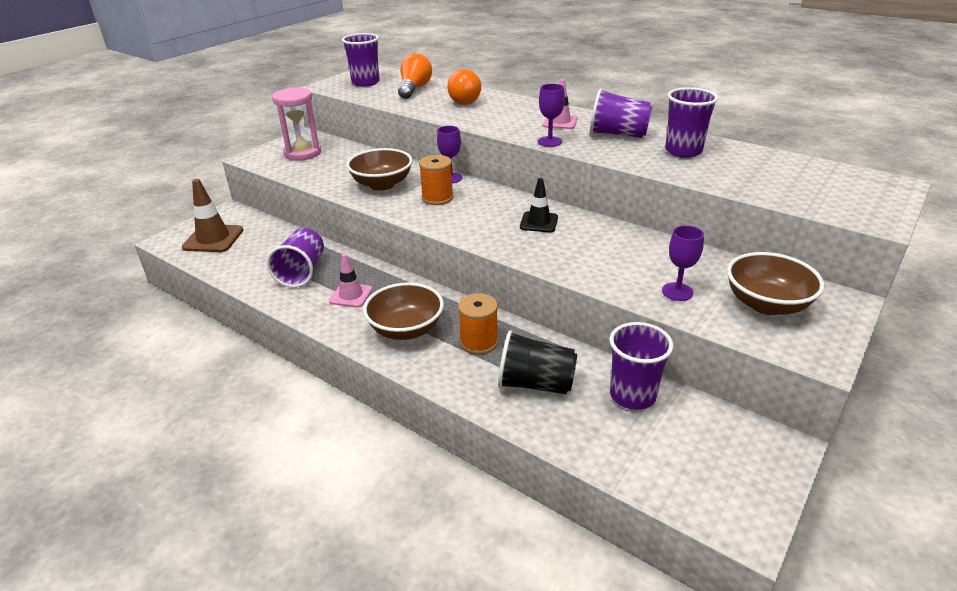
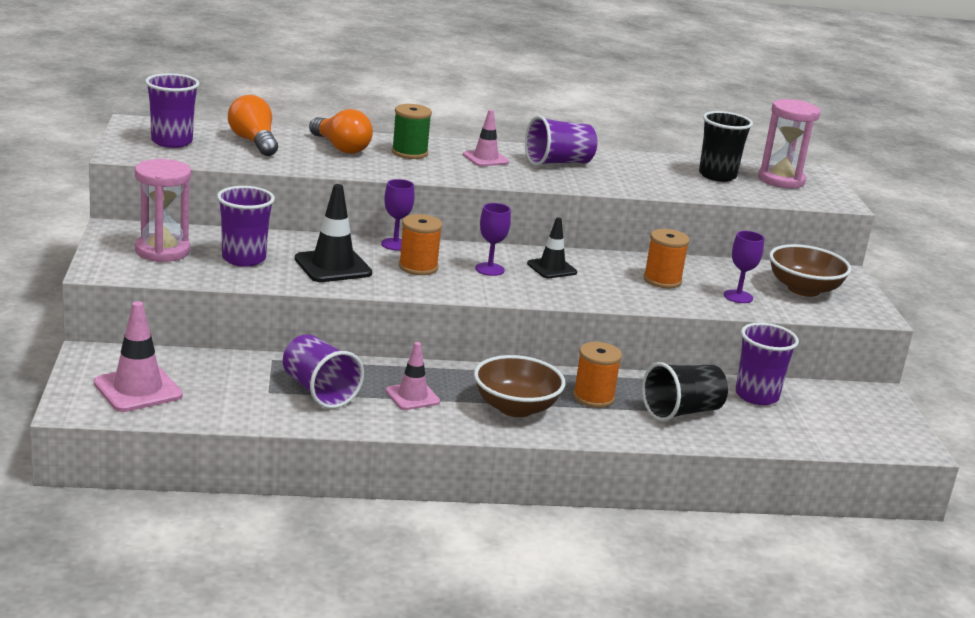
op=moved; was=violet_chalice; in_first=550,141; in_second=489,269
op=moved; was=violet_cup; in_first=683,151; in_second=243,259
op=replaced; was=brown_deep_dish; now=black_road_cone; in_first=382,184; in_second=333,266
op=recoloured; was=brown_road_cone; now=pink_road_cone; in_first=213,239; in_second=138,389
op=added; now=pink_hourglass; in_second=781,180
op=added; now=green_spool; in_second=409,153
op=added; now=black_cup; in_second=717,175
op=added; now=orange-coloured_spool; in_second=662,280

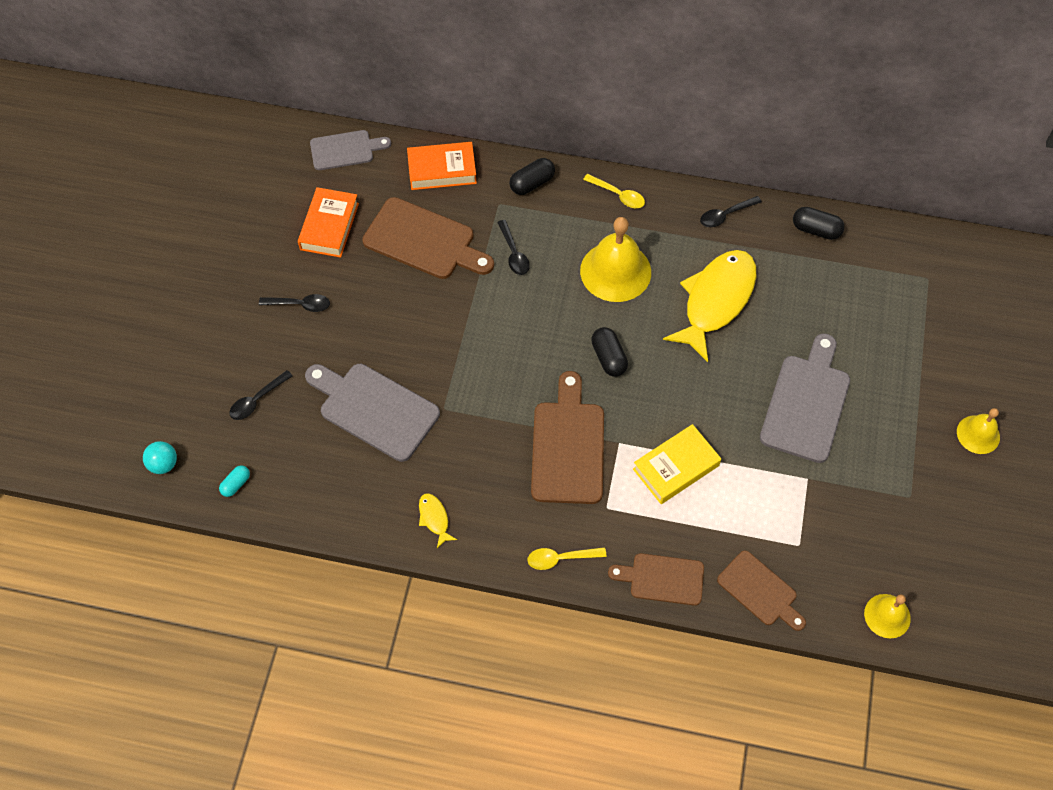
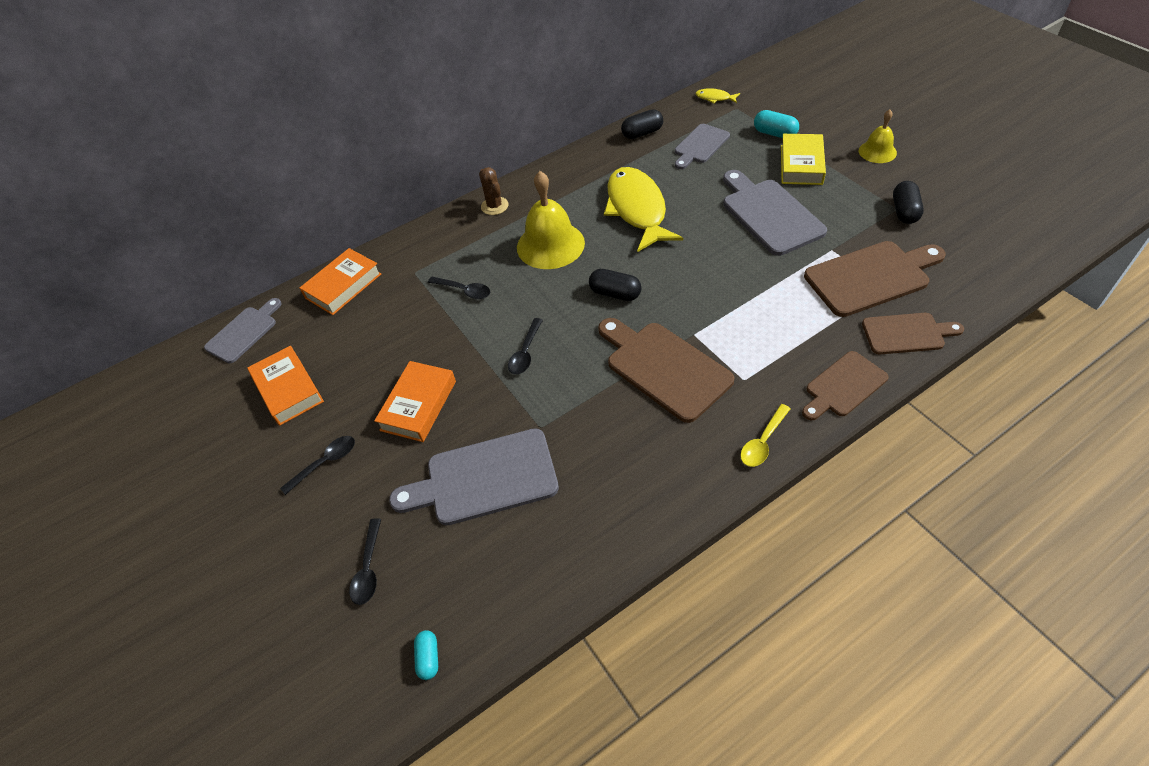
op=moved; was=black_capsule; in_first=532,183; in_second=904,211
op=replaced; was=yellow_teaspoon; now=brown_saguaro_cactus; in_first=618,195; in_second=494,206
op=moved; was=black_teaspoon; in_first=725,215; in_second=525,353
op=moved; was=brown_chopping_board; in_first=424,241; in_second=871,277
op=moved; was=yellow_hardcover; in_first=676,467; in_second=801,164
op=removed; was=turquoise_play_ball; in_first=163,464
op=moved; was=yellow_fish_figure; in_first=434,518; in_second=715,98
op=removed; was=yellow_bell; in_first=887,616
op=added; now=turquoise_capsule; in_second=774,134
op=added; now=ash-grey_chopping_board; in_second=700,145
op=added; now=orange-coloured_hardcover; in_second=418,405

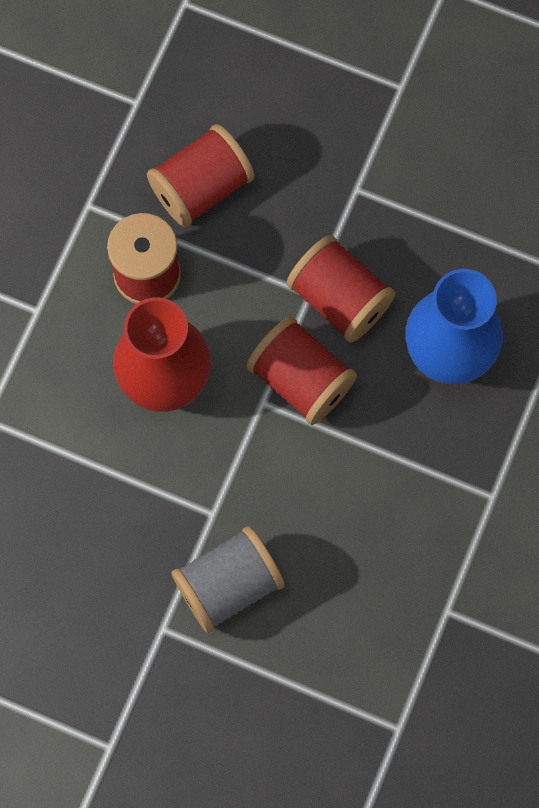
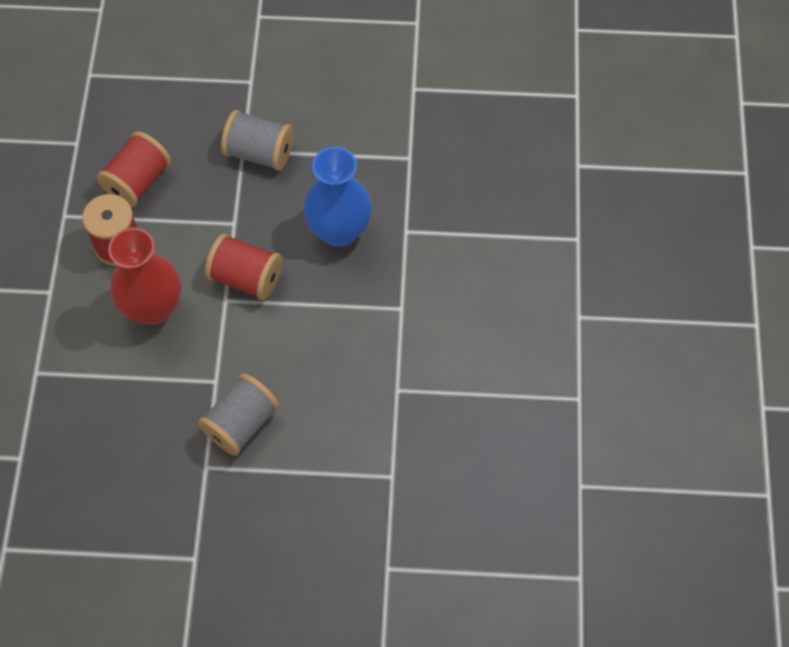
op=removed; was=red_spool; in_first=339,299
op=added; now=ash-grey_spool; in_second=259,153

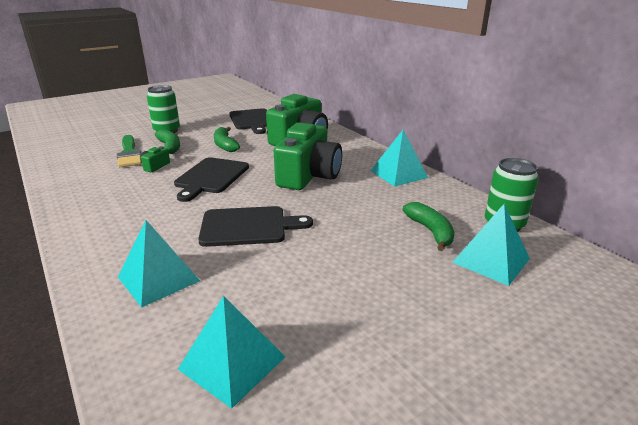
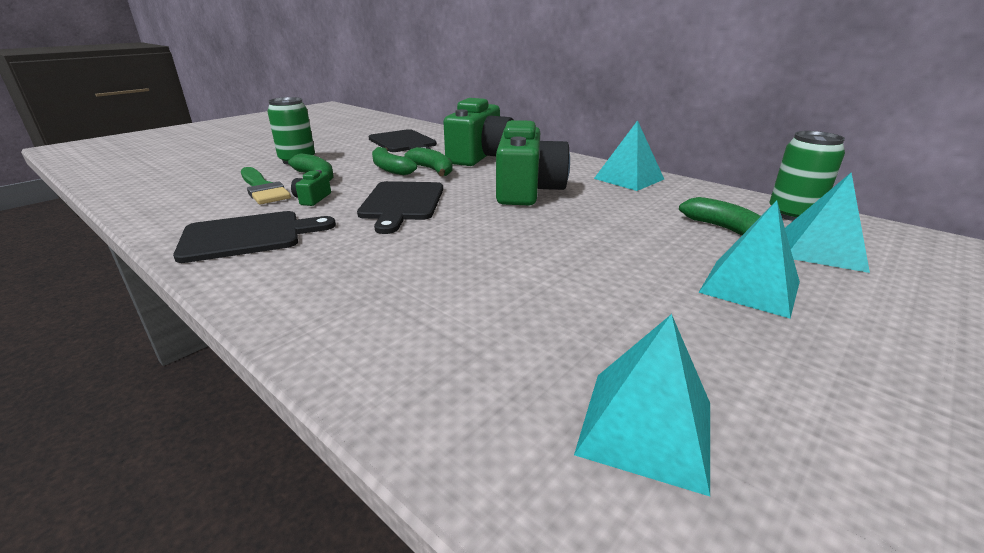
op=moved; was=black_chopping_board; in_first=248,226; in_second=248,236
op=moved; was=turquoise_solid_pyramid; in_first=158,279; in_second=749,287
op=added; now=green_toy_banana; in_second=432,170

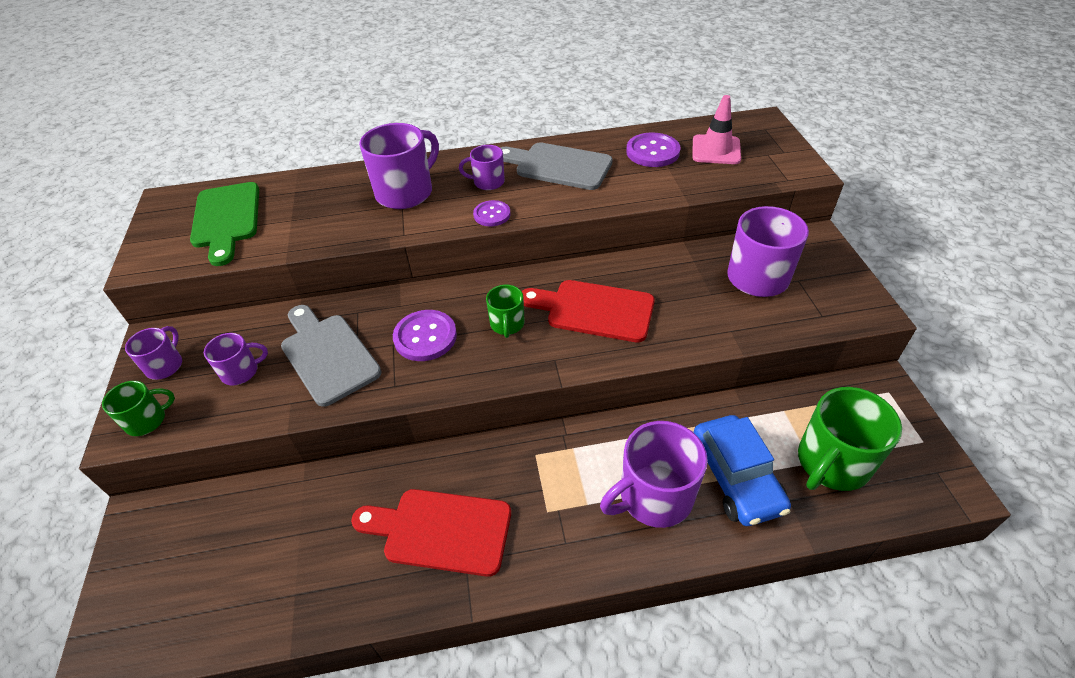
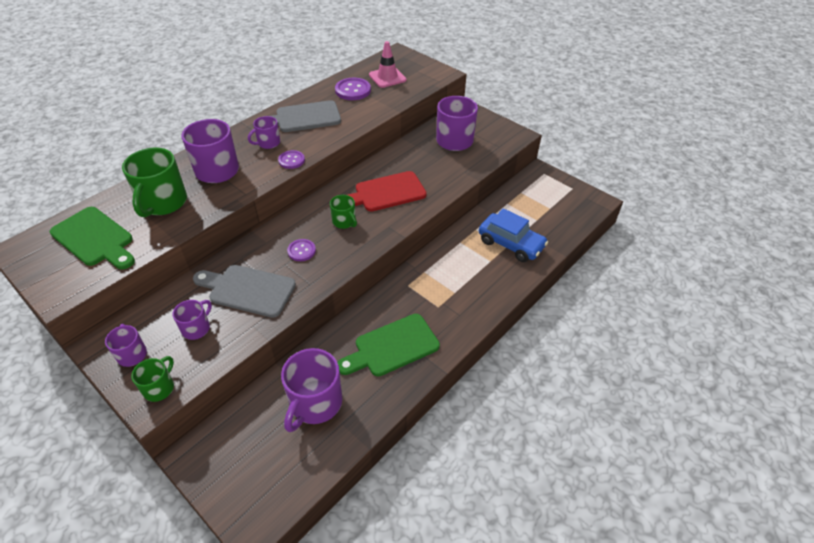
op=resized; was=violet_button; in_first=425,337; in_second=301,251; ratio=0.63
op=moved; was=green_mug; in_first=832,463; in_second=163,203
op=moved; was=violet_mug; in_first=654,496; in_second=315,403
op=recoloured; was=red_chopping_board; now=green_chopping_board; in_first=440,531; in_second=392,347

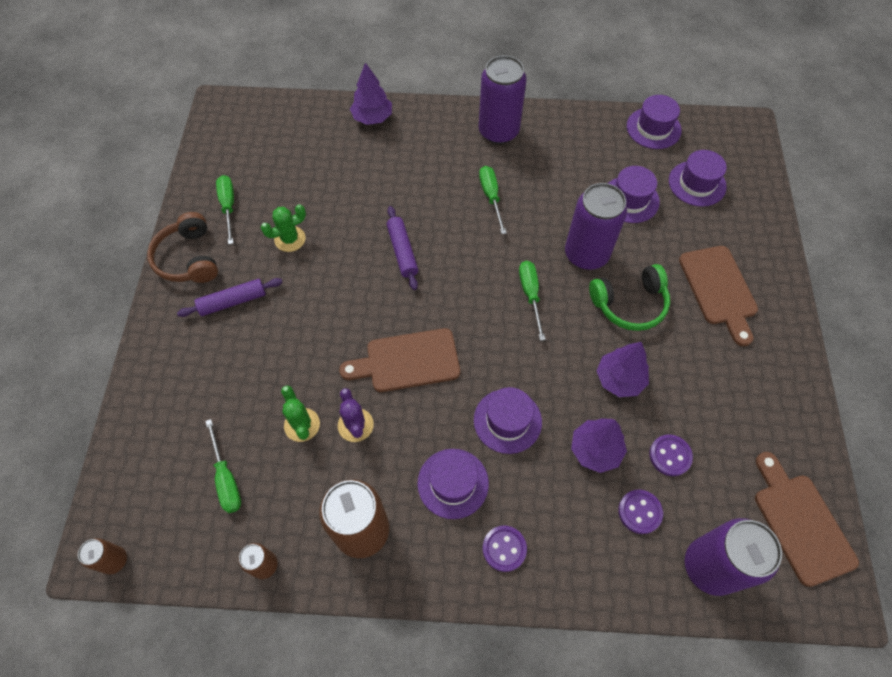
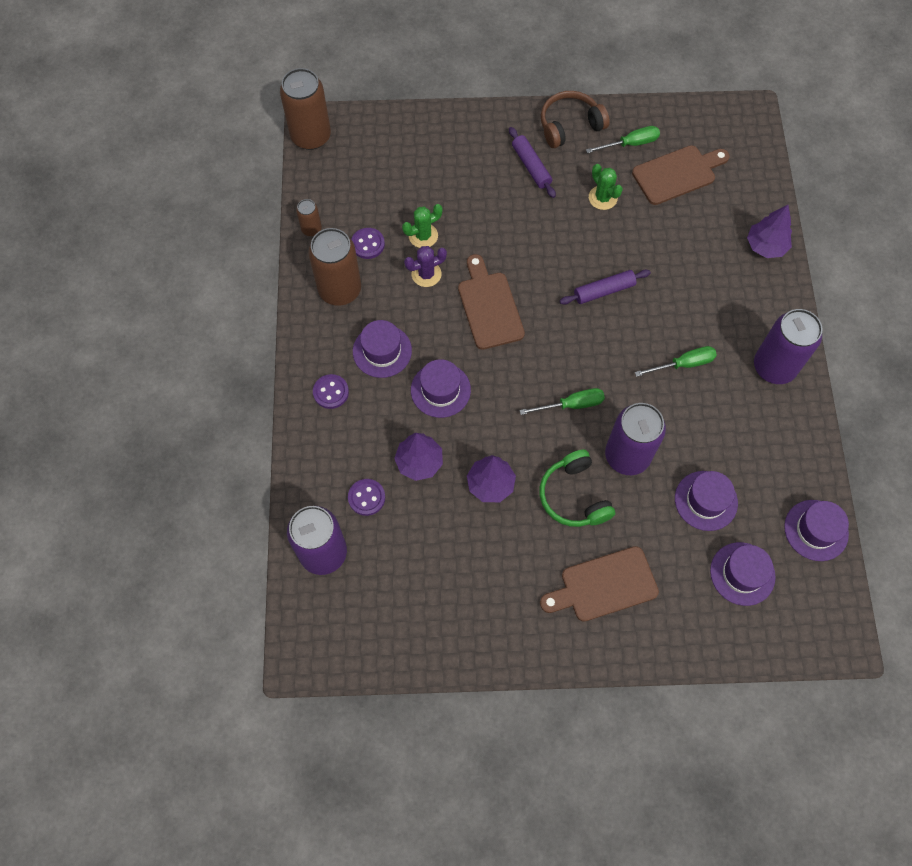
op=removed; was=green_flat_screwdriver; in_first=226,478
op=moved; was=violet_button; in_first=670,456; in_second=368,244
op=moved; was=brown_chopping_board; in_first=801,523; in_second=677,174
op=resized; was=brown_soda_can; in_first=114,560; in_second=311,136; ratio=2.06

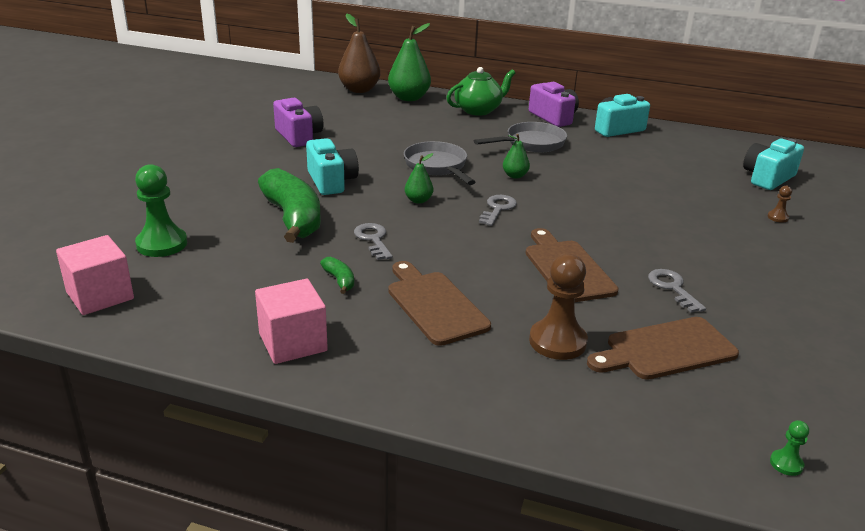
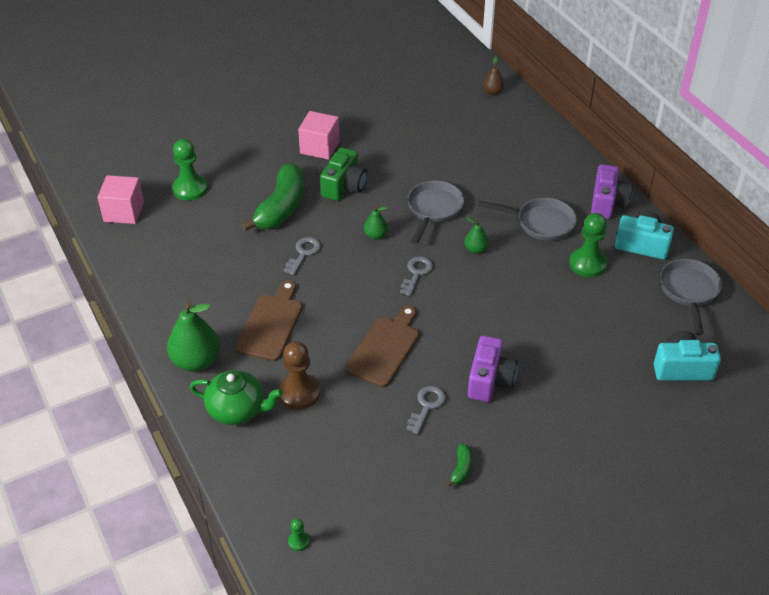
op=resized; was=brown_pear; in_first=359,90; in_second=492,92; ratio=0.52
op=moved; was=green_pear; in_first=409,98; in_second=196,361
op=moved; was=green_teapot; in_first=478,110; in_second=237,410
op=moved; was=violet_camera; in_first=299,136; in_second=490,380
op=recoloured; was=turquoise_camera; now=green_camera; in_first=331,181; in_second=344,186
op=removed; was=brown_game_pawn; in_first=777,217
op=turned; was=ash-grey_latchkey; in_first=497,209; in_second=416,273; clockwise=-45
op=moved; was=green_toy_banana; in_first=339,280; in_second=461,469
op=moved; was=pink_cube; in_first=293,342; in_second=319,147
op=removed; was=brown_chopping_board; in_first=665,350
op=added; now=green_game_pawn; in_second=587,264
op=added; now=ash-grey_frying_pan; in_second=689,292

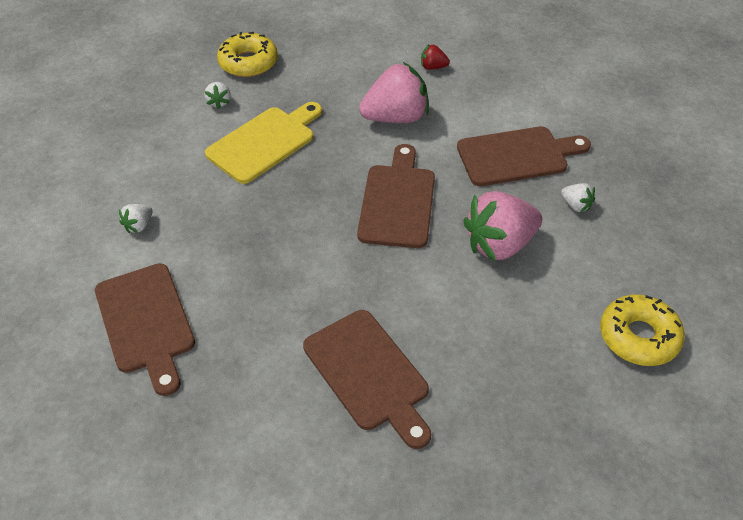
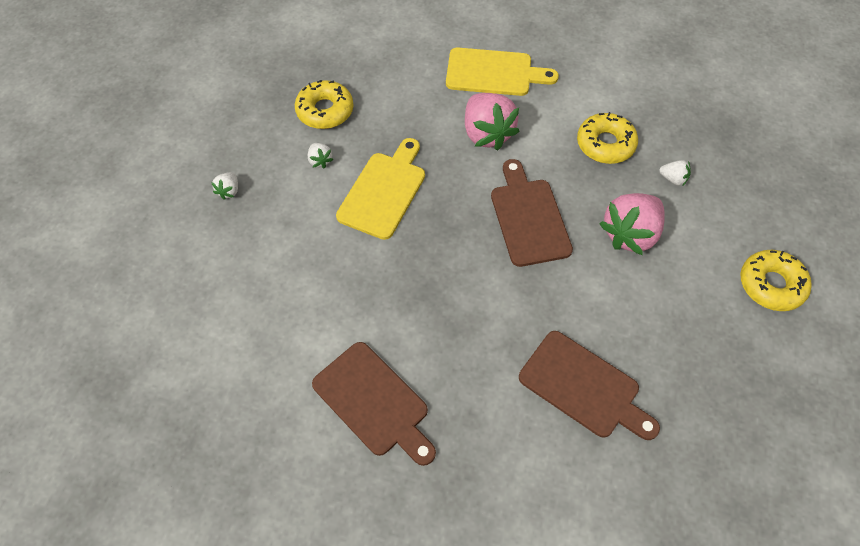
op=replaced; was=red_toy_strawberry; now=yellow_chopping_board; in_first=433,67; in_second=494,72
op=turned; was=pink_toy_strawberry; in_first=396,117; in_second=487,134; clockwise=105
op=replaced; was=brown_chopping_board; now=yellow_glazed_donut; in_first=517,156; in_second=605,144
op=moved; was=pure_white_toy_strawberry; in_first=139,225; in_second=229,191

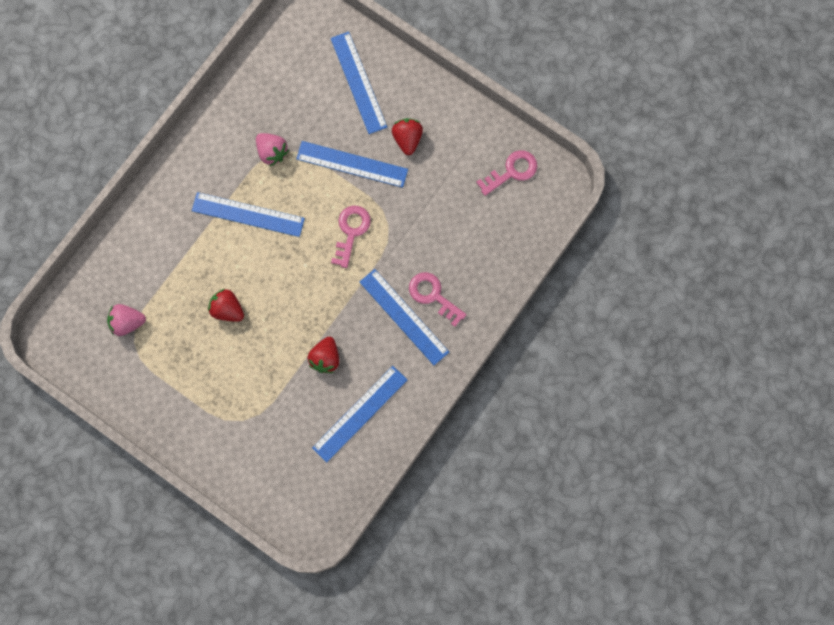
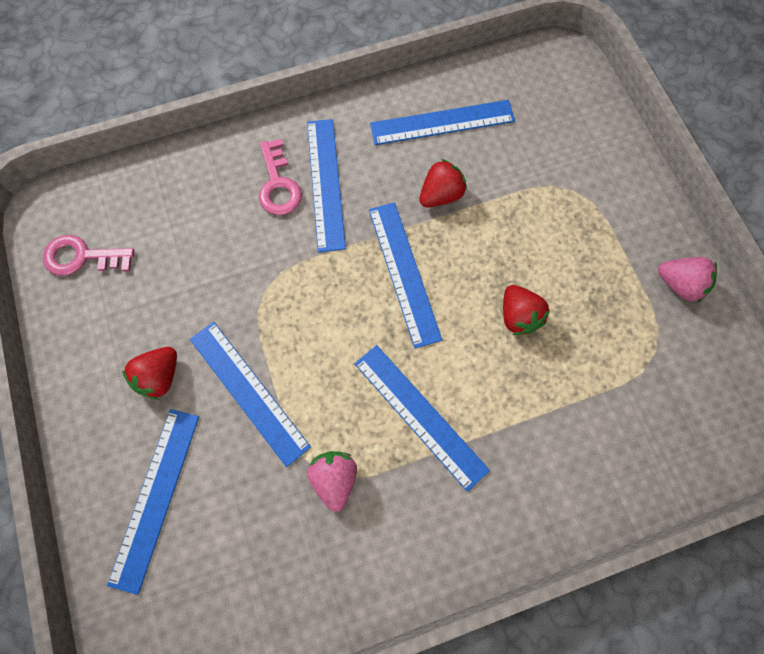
op=removed; was=pink_latchkey; in_first=351,231
op=moved; was=pink_toy_strawberry; in_first=127,322; in_second=679,284
op=added; now=royal_blue_straightedge; in_second=404,273

